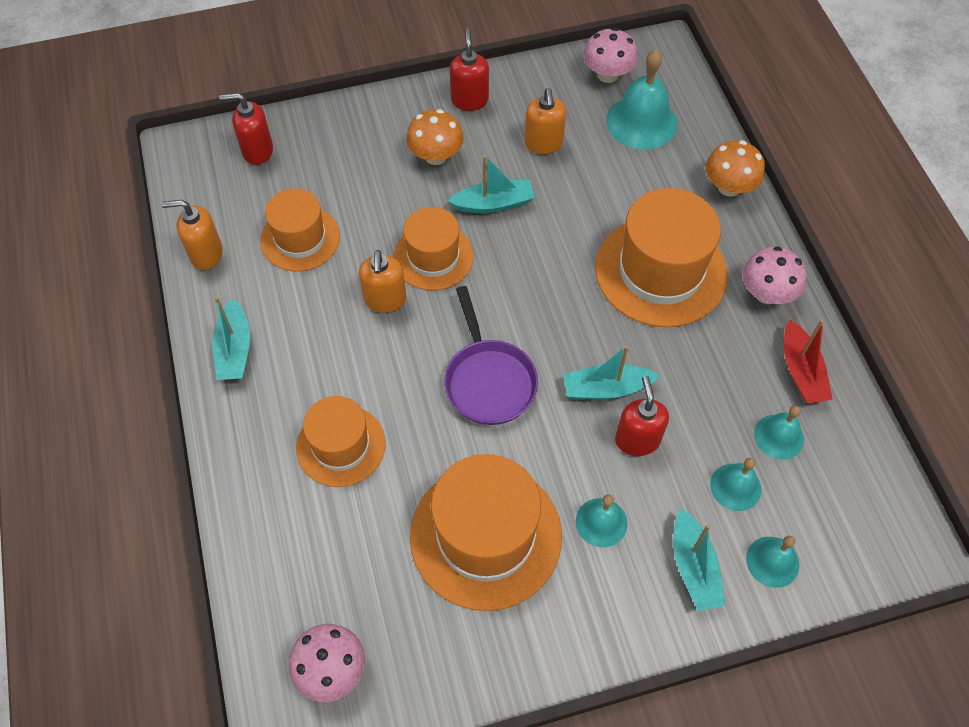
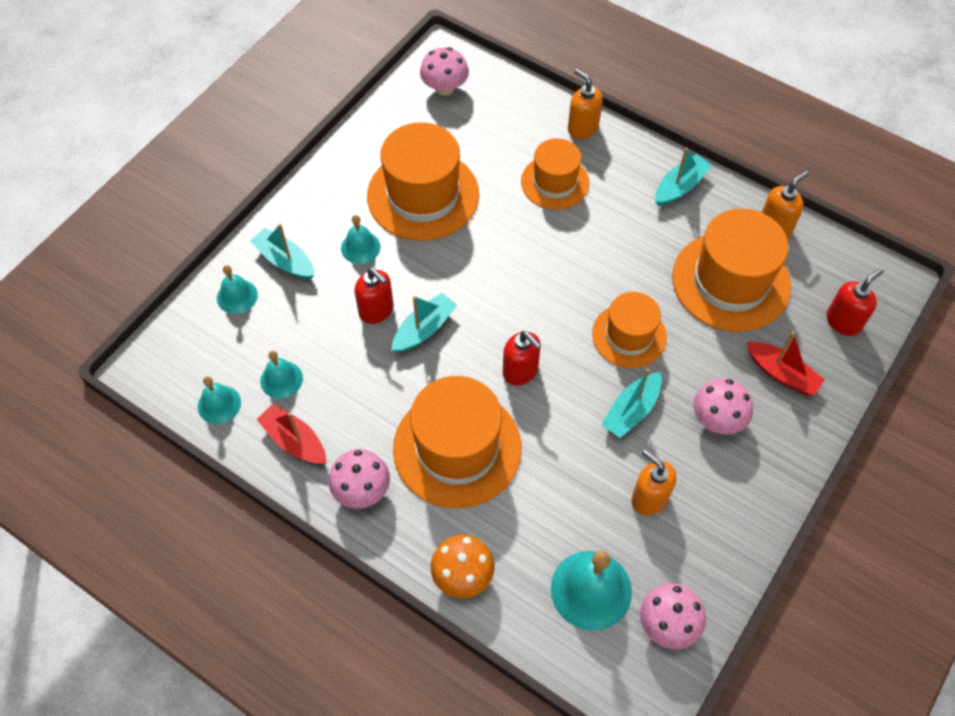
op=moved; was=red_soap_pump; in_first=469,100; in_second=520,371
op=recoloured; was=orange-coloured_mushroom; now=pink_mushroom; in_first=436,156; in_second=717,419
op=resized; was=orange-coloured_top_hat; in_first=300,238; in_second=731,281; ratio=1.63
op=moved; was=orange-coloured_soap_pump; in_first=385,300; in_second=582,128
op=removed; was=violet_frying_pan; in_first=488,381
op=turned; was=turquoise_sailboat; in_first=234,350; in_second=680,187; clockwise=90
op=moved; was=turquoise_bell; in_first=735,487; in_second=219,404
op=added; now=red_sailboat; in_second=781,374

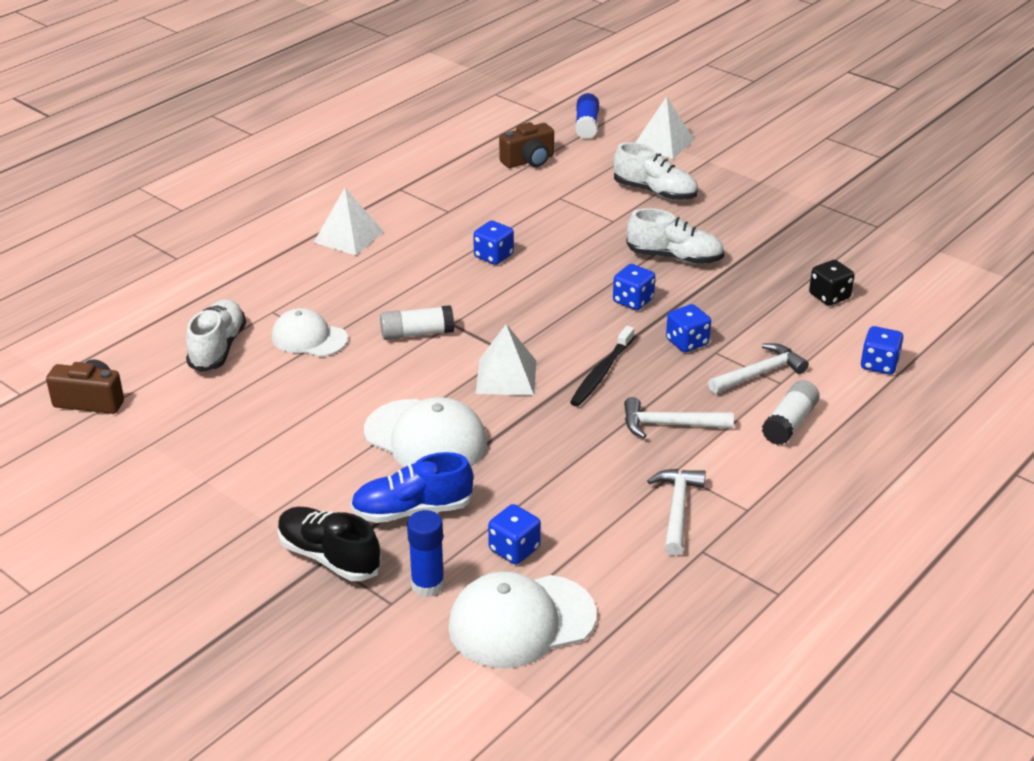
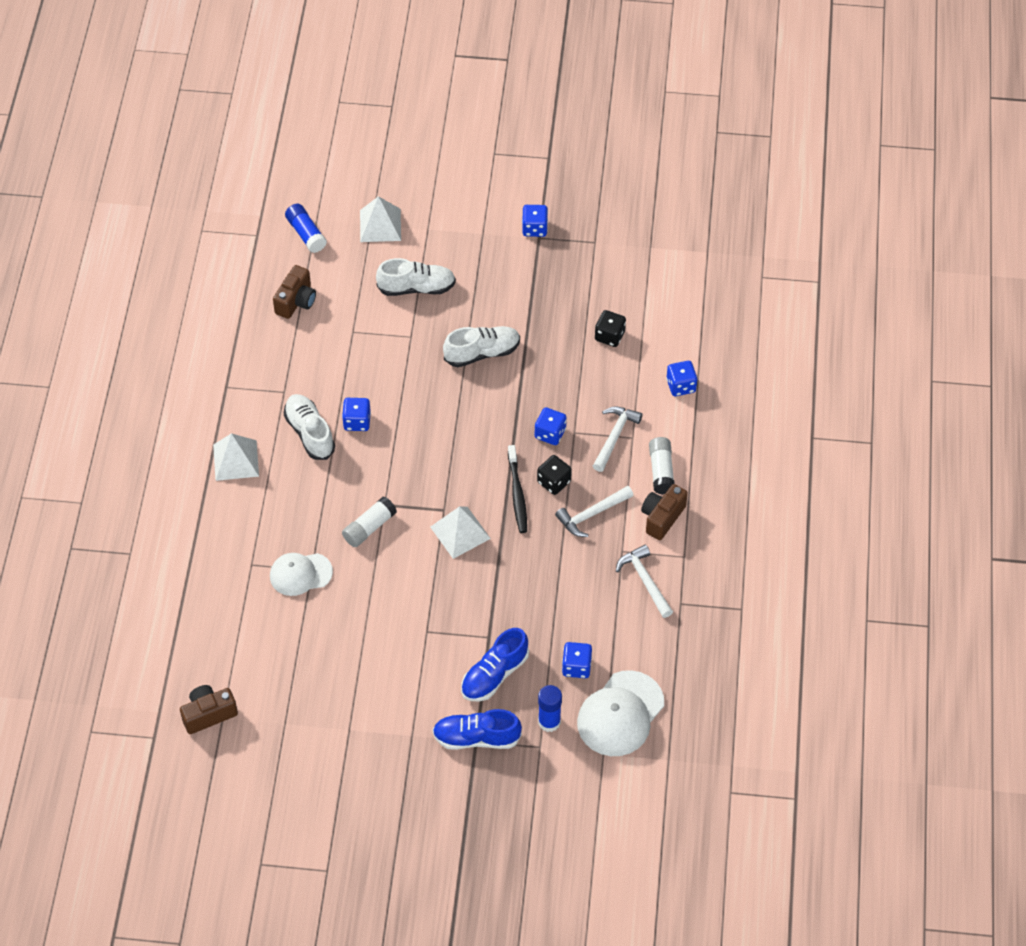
op=moved; was=royal_blue_dice; in_first=633,301; in_second=534,228
op=moved; was=pure_white_lace-up_shoe; in_first=218,348; in_second=309,433
op=removed; was=pure_white_cap; in_first=426,438
op=recoloured; was=black_lace-up_shoe; now=royal_blue_lace-up_shoe; in_first=329,557; in_second=476,738
op=added; now=black_dice; in_second=554,482
op=added; now=brown_camera; in_second=662,517

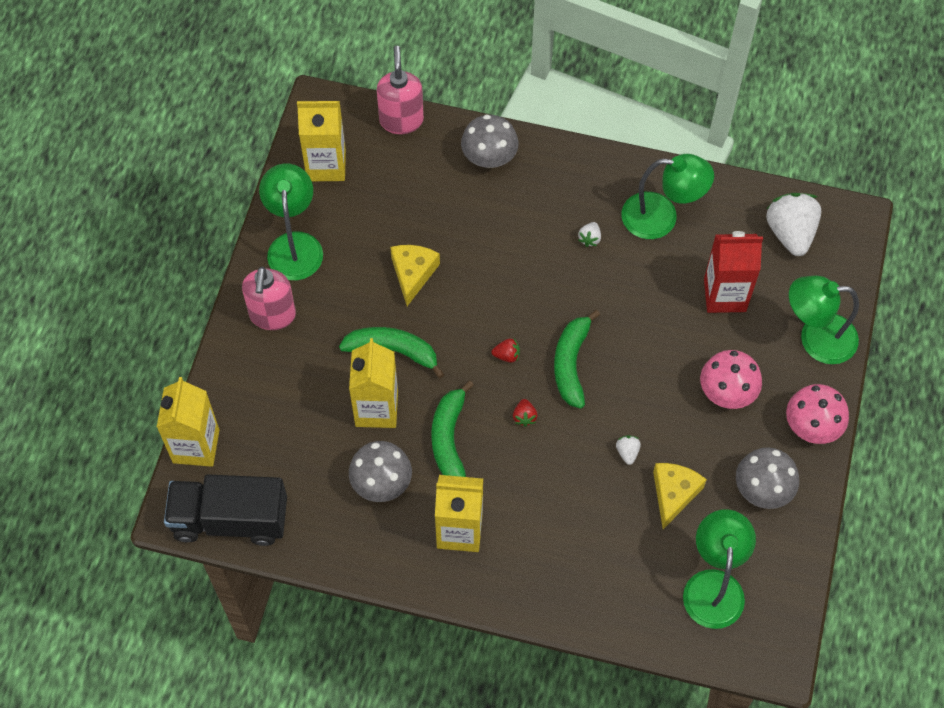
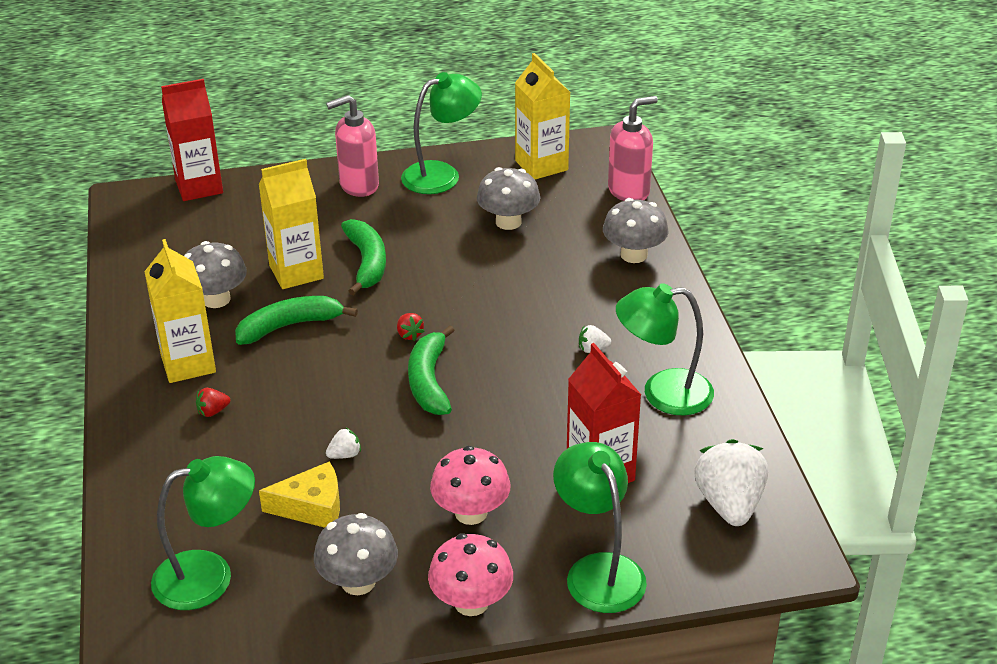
op=turned; was=green_reading_lamp; in_first=661,217; in_second=662,393; clockwise=105
op=turned; was=pure_white_toy_strawberry; in_first=790,233; in_second=729,504; clockwise=-60
op=removed; was=yellow_piece_of_cheese; in_first=413,274
op=turned; was=green_toy_banana; in_first=571,363; in_second=429,381; clockwise=-75
op=recoloured; was=yellow_juice_carton; now=red_juice_carton; in_first=196,446; in_second=199,187
op=moved; was=red_toy_strawberry; in_first=524,417; in_second=213,411
op=removed; was=black_lorry; in_first=230,519
op=added; now=ash-grey_mushroom; in_second=508,222

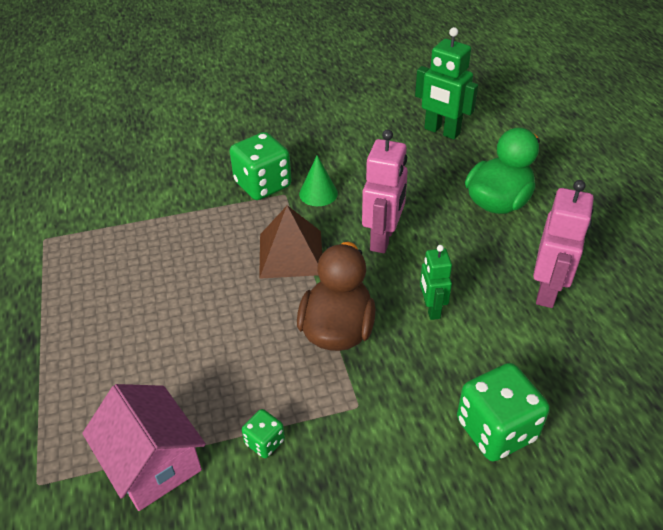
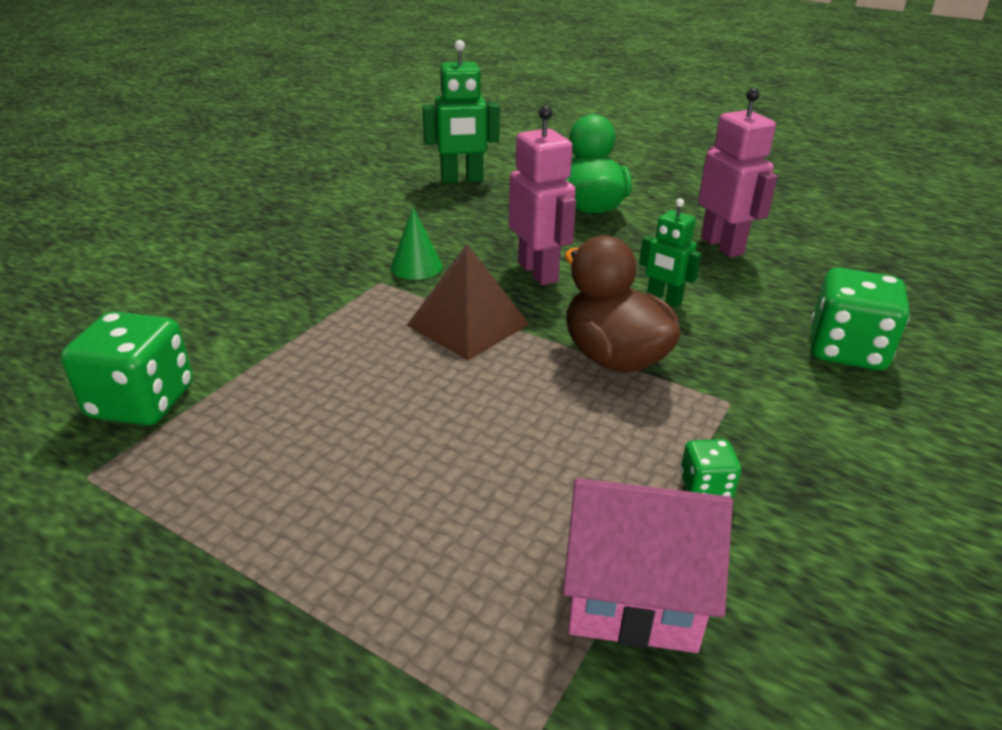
op=moved; was=green_dice; in_first=263,185; in_second=142,402

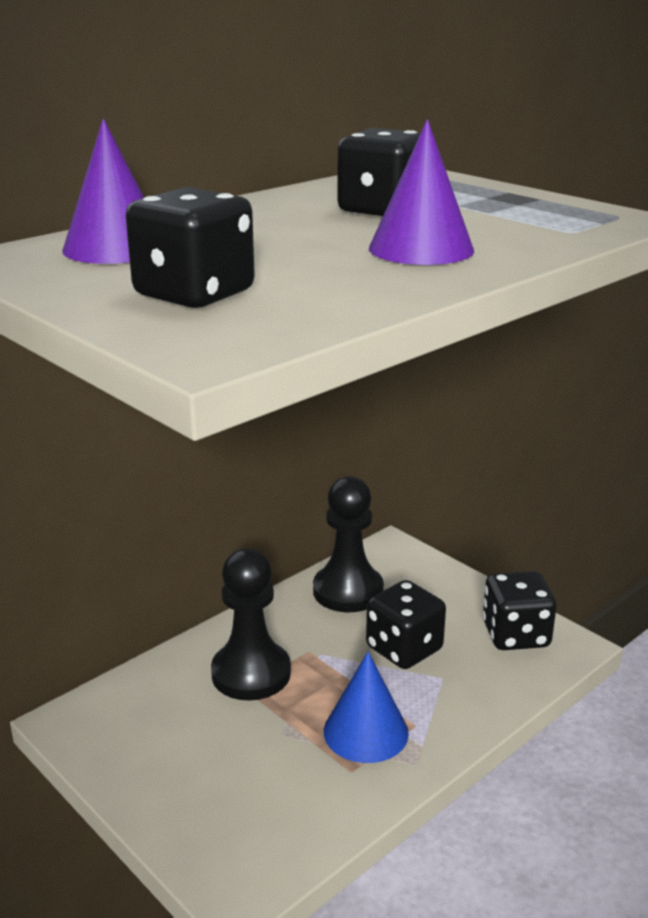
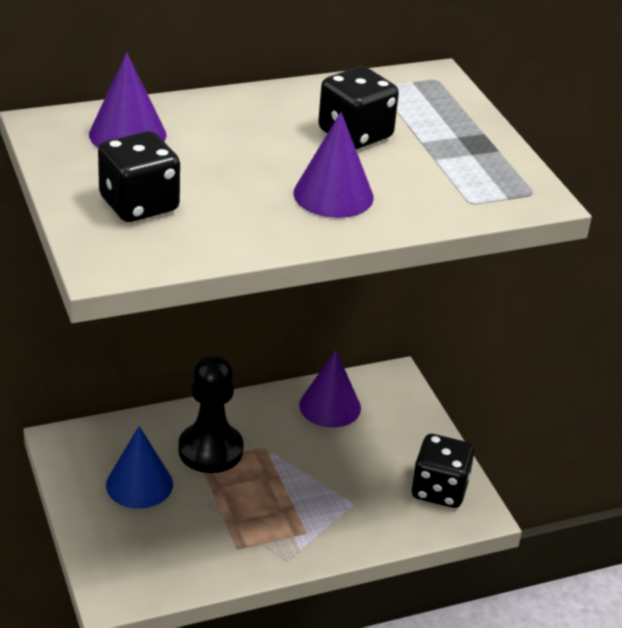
op=replaced; was=black_game_pawn; now=violet_cone_shape; in_first=348,591; in_second=330,406
op=removed; was=black_dice; in_first=404,649
op=moved; was=royal_blue_cone_shape; in_first=365,731; in_second=139,484

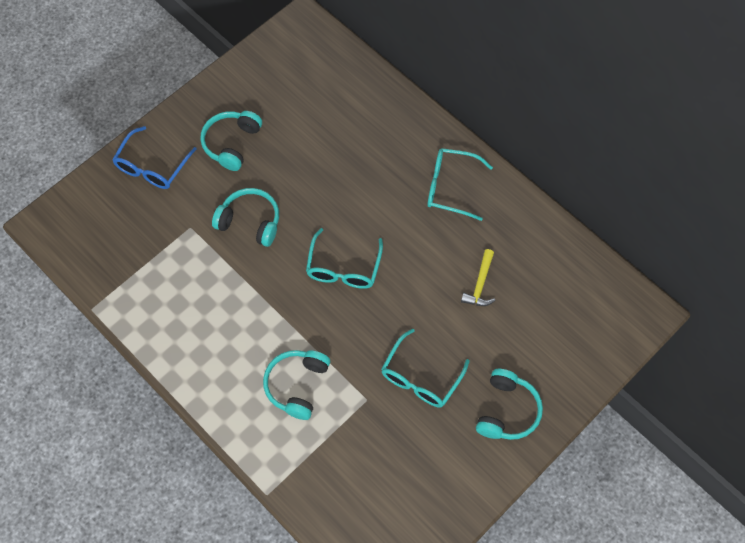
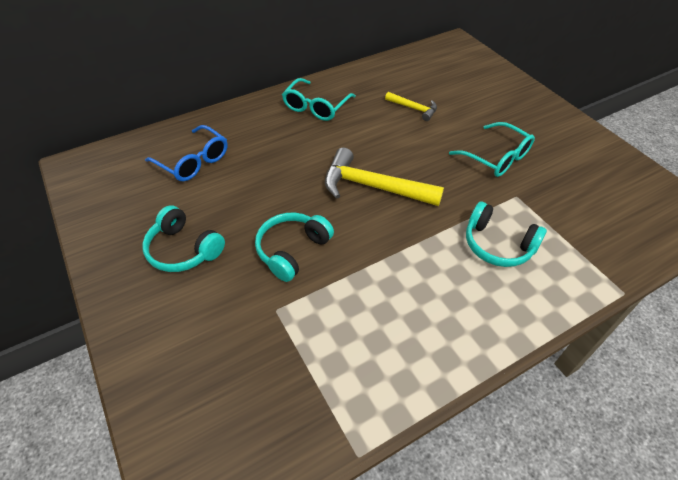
op=moved; was=royal_blue_spectacles; in_first=152,167; in_second=193,161
op=replaced; was=turquoise_spectacles; now=yellow_claw_hammer; in_first=343,268; in_second=373,187
op=removed; was=turquoise_headphones; in_first=507,411

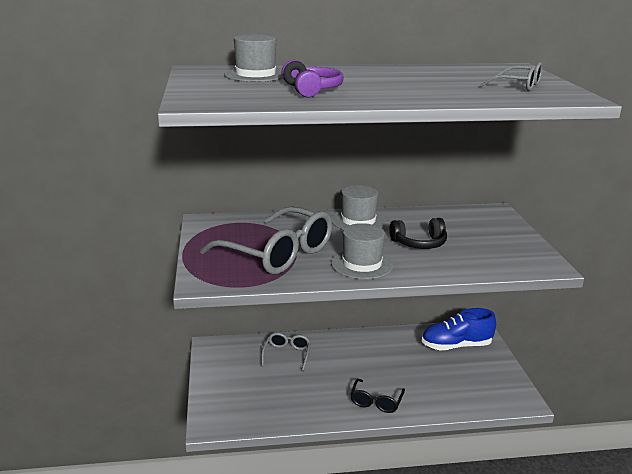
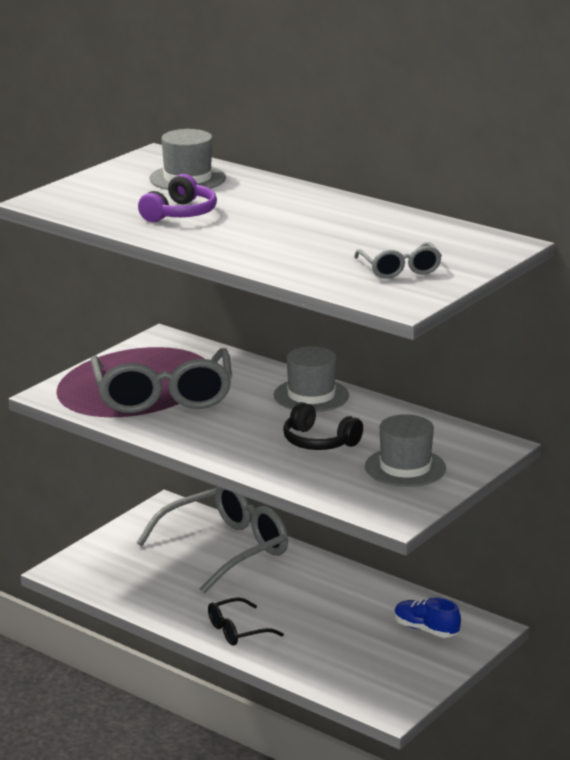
op=moved; was=ash-grey_top_hat; in_first=362,264; in_second=405,467
op=resized; was=royal_blue_lace-up_shoe; in_first=456,346; in_second=425,629; ratio=0.65
op=resized; was=ash-grey_spectacles; in_first=287,354; in_second=226,549; ratio=2.04

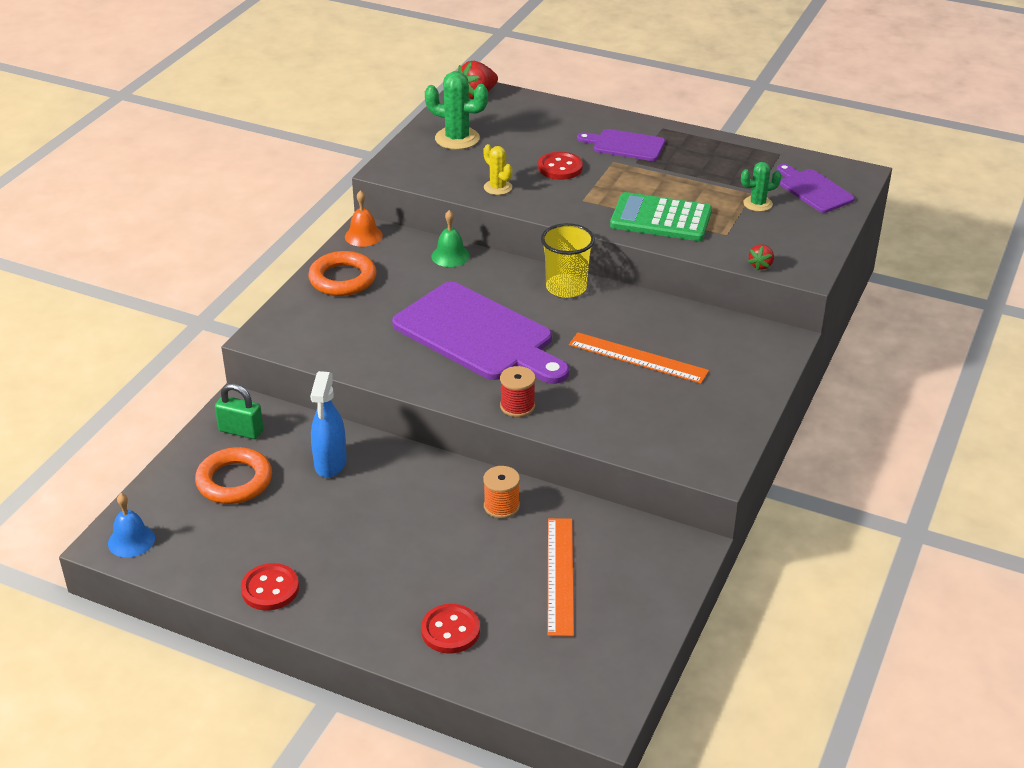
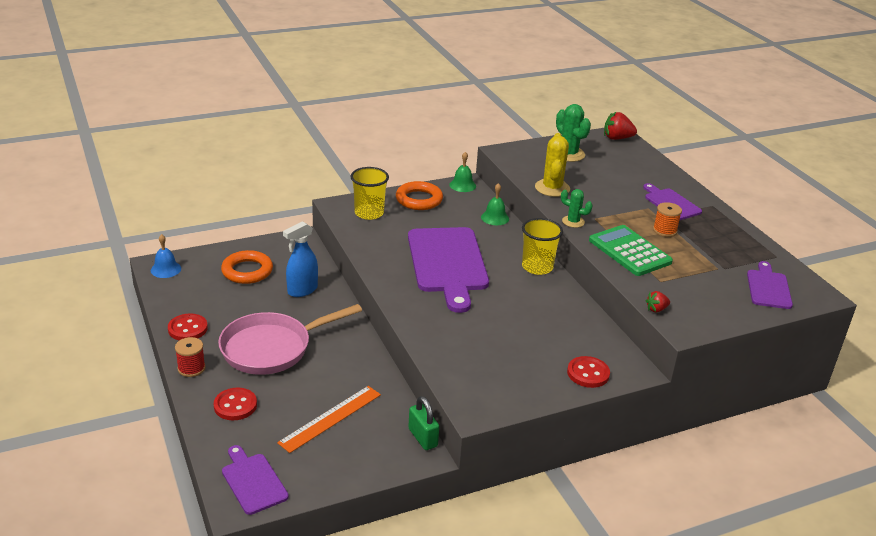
op=resized; was=yellow_saguaro_cactus; in_first=498,187; in_second=552,188; ratio=1.64
op=moved; was=red_button; in_first=560,168; in_second=588,373
op=moved; was=green_saguaro_cactus; in_first=757,204; in_second=573,222
op=recoloured; was=orange-coloured_bell; now=green_bell; in_first=363,236; in_second=462,185
op=removed; was=orange-coloured_straightedge; in_first=638,358
op=moved; was=red_spool; in_first=517,406; in_second=191,368
op=moved; was=green_padlock; in_first=241,431; in_second=422,438
op=moved; was=orange-coloured_spool; in_first=501,506; in_second=665,230
op=added; now=yellow_cup; in_second=369,213
op=added; now=pink_frying_pan; in_second=271,348
op=added; now=violet_chopping_board; in_second=253,481

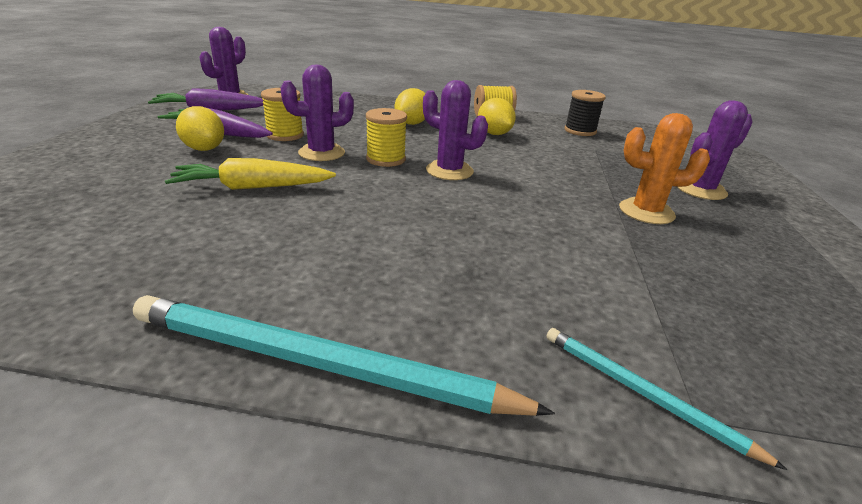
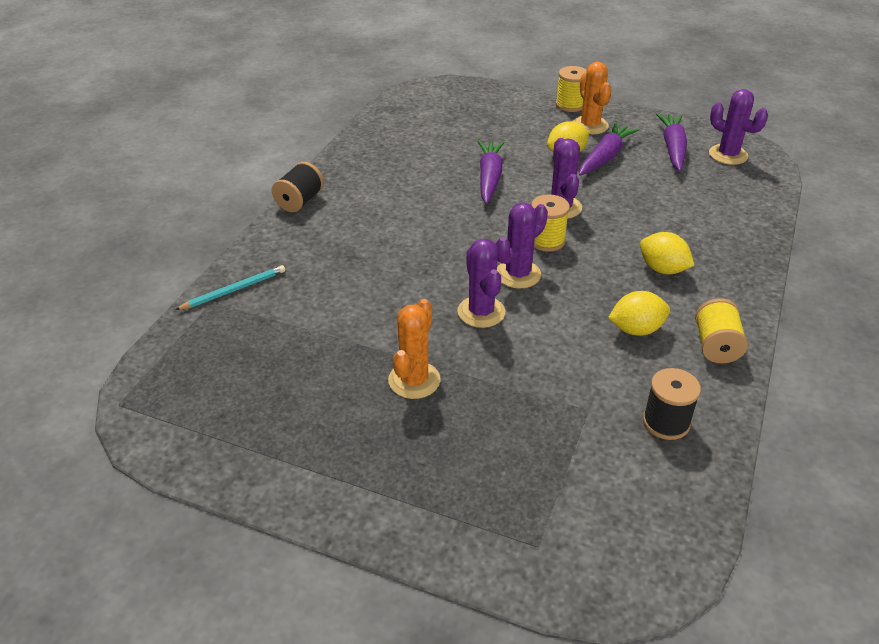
op=moved; was=yellow_spool; in_first=285,135; in_second=570,105
op=moved; was=violet_saguaro_cactus; in_first=700,190; in_second=481,312
op=recoloured; was=yellow_root_vegetable; now=violet_root_vegetable; in_first=252,187; in_second=489,178
op=replaced; was=turquoise_wooden_pencil; now=black_spool; in_first=318,364; in_second=299,201
op=added; now=orange-coloured_saguaro_cactus; in_second=590,125

